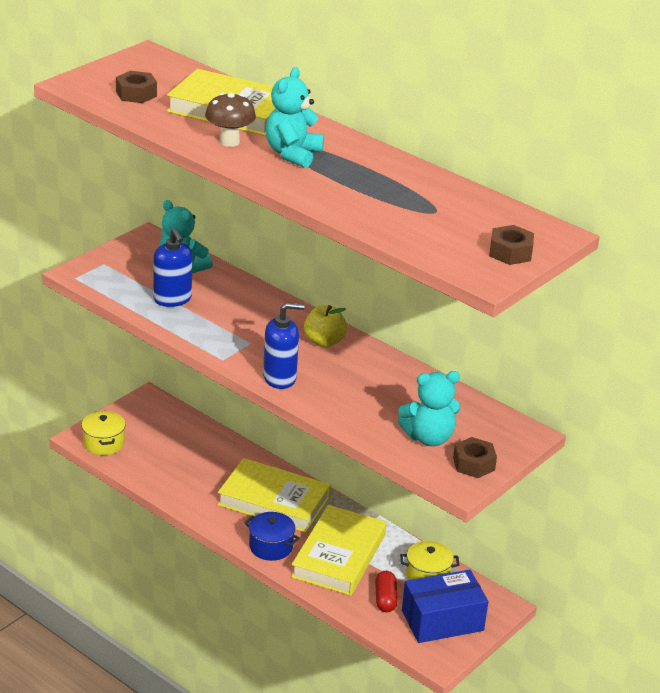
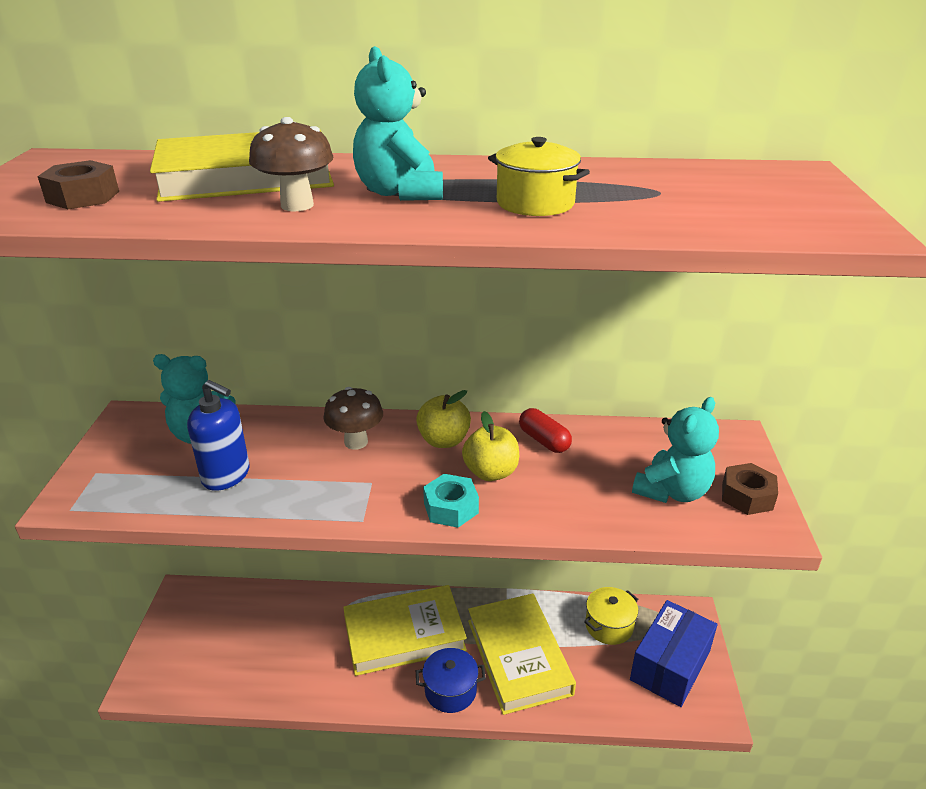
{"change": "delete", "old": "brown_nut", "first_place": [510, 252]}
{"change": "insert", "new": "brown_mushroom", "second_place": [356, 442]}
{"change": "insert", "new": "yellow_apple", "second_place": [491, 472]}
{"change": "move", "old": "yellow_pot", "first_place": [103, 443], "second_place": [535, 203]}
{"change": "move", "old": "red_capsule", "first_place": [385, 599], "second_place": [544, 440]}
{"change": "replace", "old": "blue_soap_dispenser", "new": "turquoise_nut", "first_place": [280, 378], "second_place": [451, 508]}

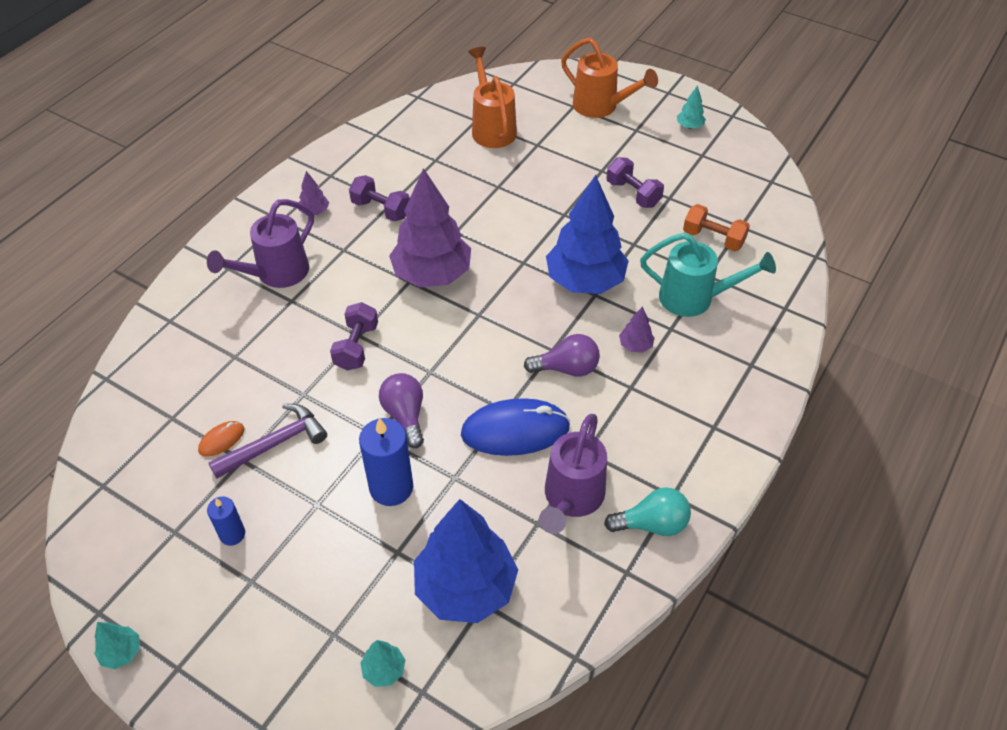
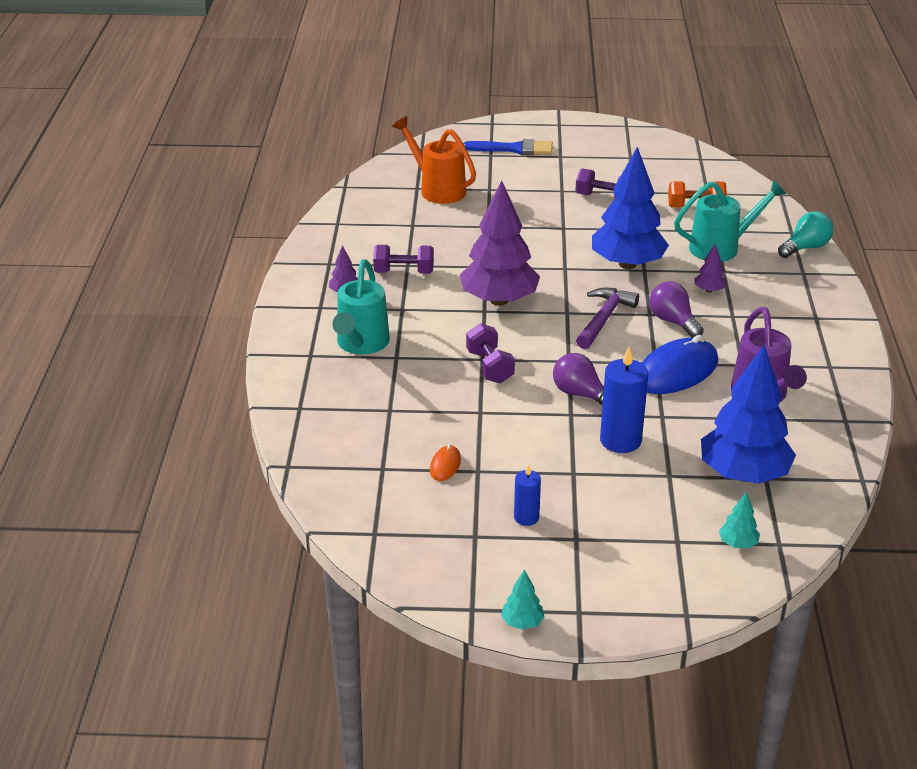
{"change": "delete", "old": "turquoise_tree", "first_place": [689, 126]}
{"change": "move", "old": "purple_hammer", "first_place": [275, 444], "second_place": [604, 319]}
{"change": "move", "old": "turquoise_light_bulb", "first_place": [652, 524], "second_place": [805, 248]}
{"change": "replace", "old": "orange_watering_can", "new": "blue_brush", "first_place": [601, 107], "second_place": [514, 149]}
{"change": "recolor", "old": "purple_watering_can", "new": "turquoise_watering_can", "first_place": [276, 274], "second_place": [361, 344]}
{"change": "rotate", "old": "purple_light_bulb", "first_place": [567, 368], "second_place": [673, 321], "degrees": -90}

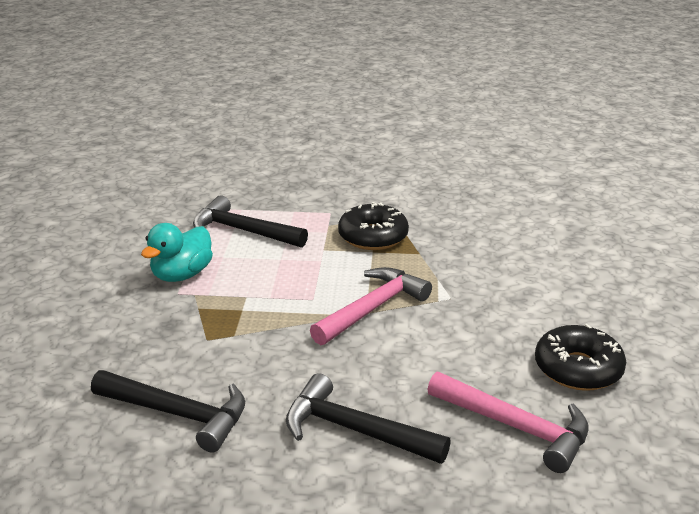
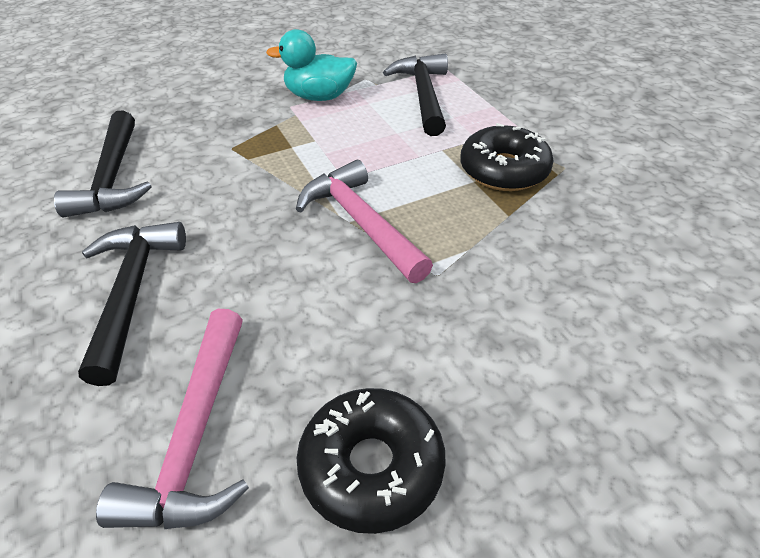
{"change": "rotate", "old": "pink_hammer", "first_place": [372, 308], "second_place": [361, 223], "degrees": -135}

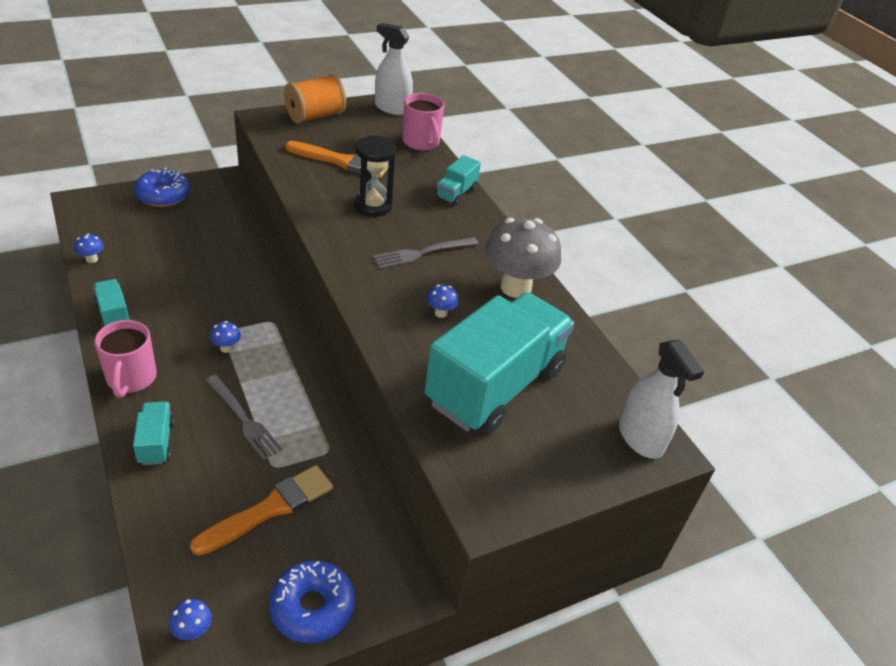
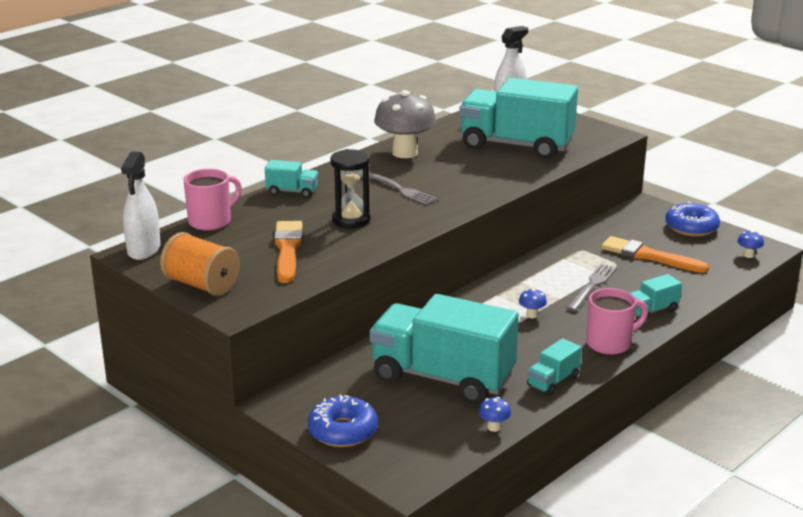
{"change": "delete", "old": "blue_mushroom", "first_place": [441, 313]}
{"change": "insert", "new": "turquoise_truck", "second_place": [442, 378]}

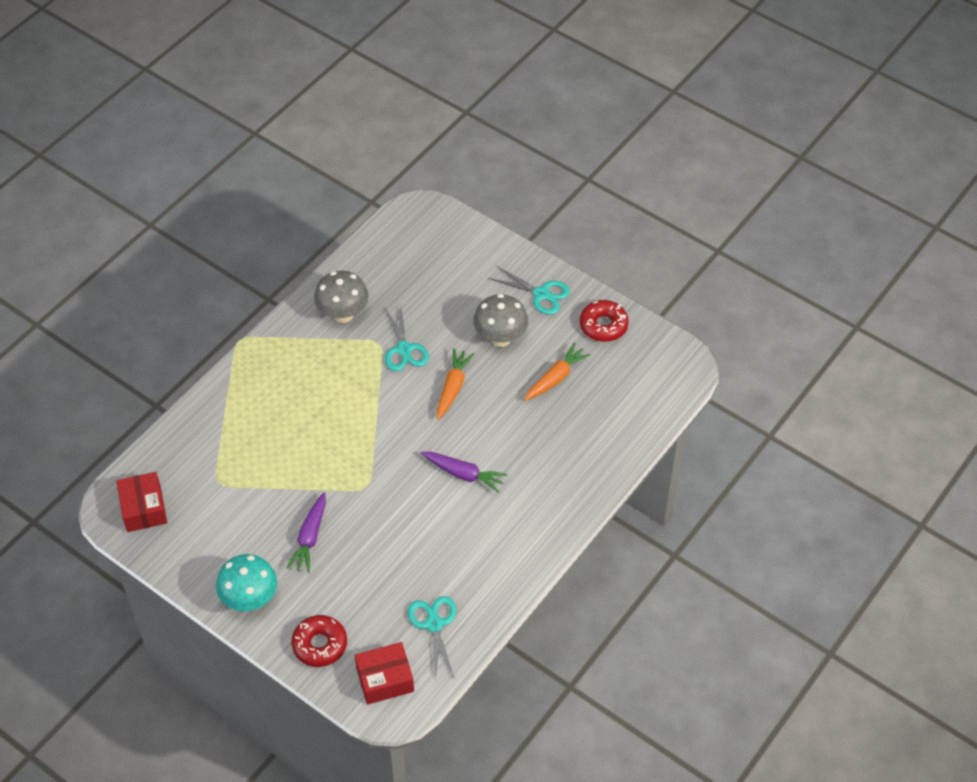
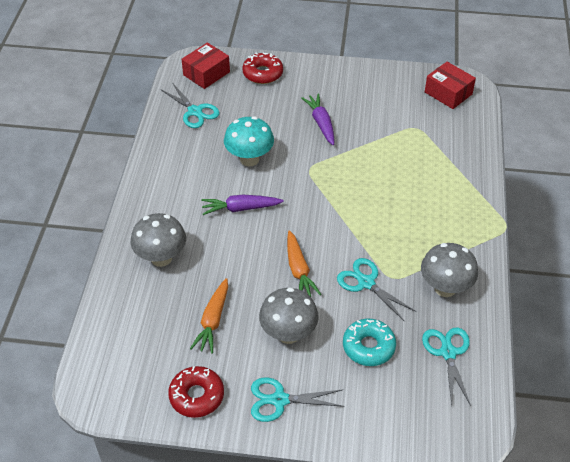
{"change": "insert", "new": "grey_mushroom", "second_place": [161, 258]}
{"change": "insert", "new": "turquoise_donut", "second_place": [368, 346]}
{"change": "insert", "new": "turquoise_scissors", "second_place": [448, 353]}
{"change": "move", "old": "turquoise_mushroom", "first_place": [250, 599], "second_place": [249, 159]}

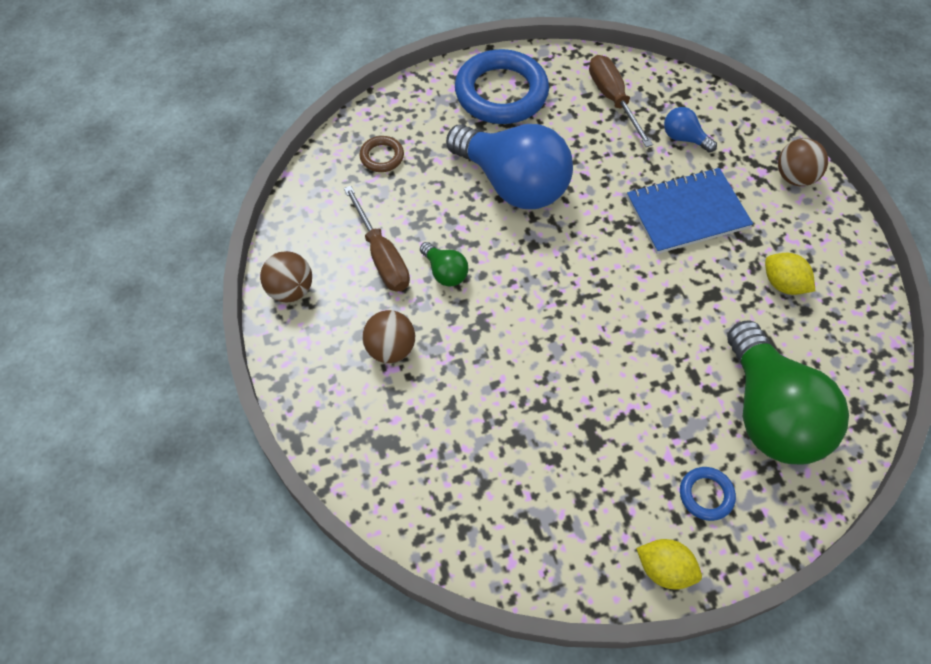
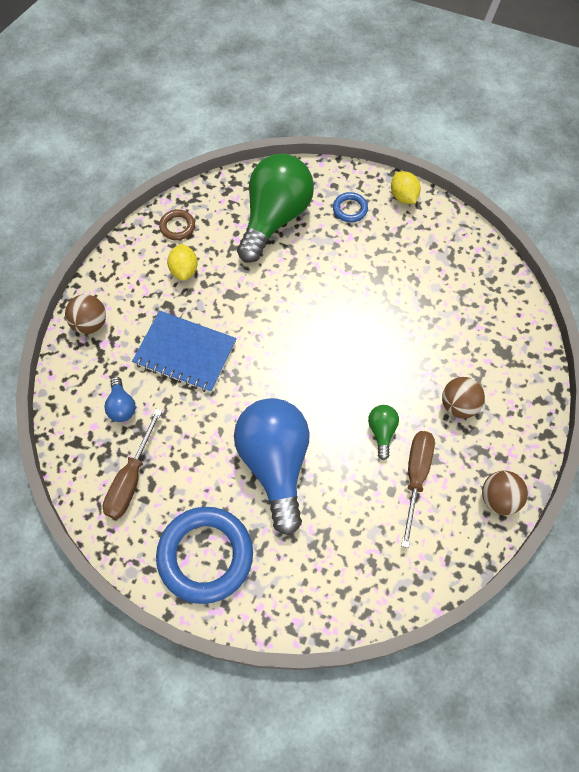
{"change": "move", "old": "brown_ring", "first_place": [382, 156], "second_place": [177, 227]}

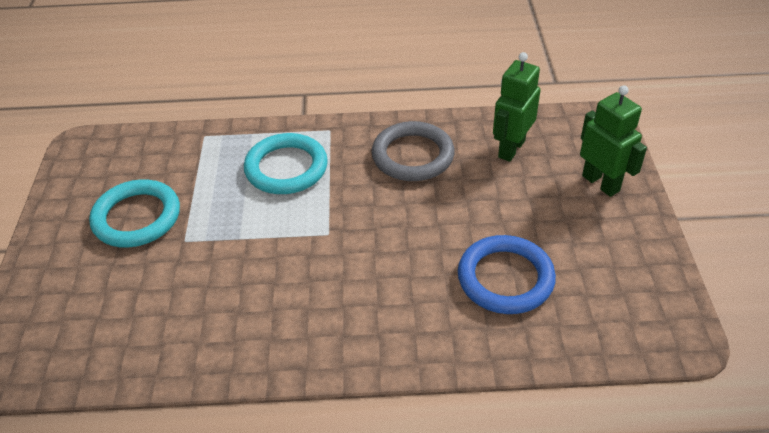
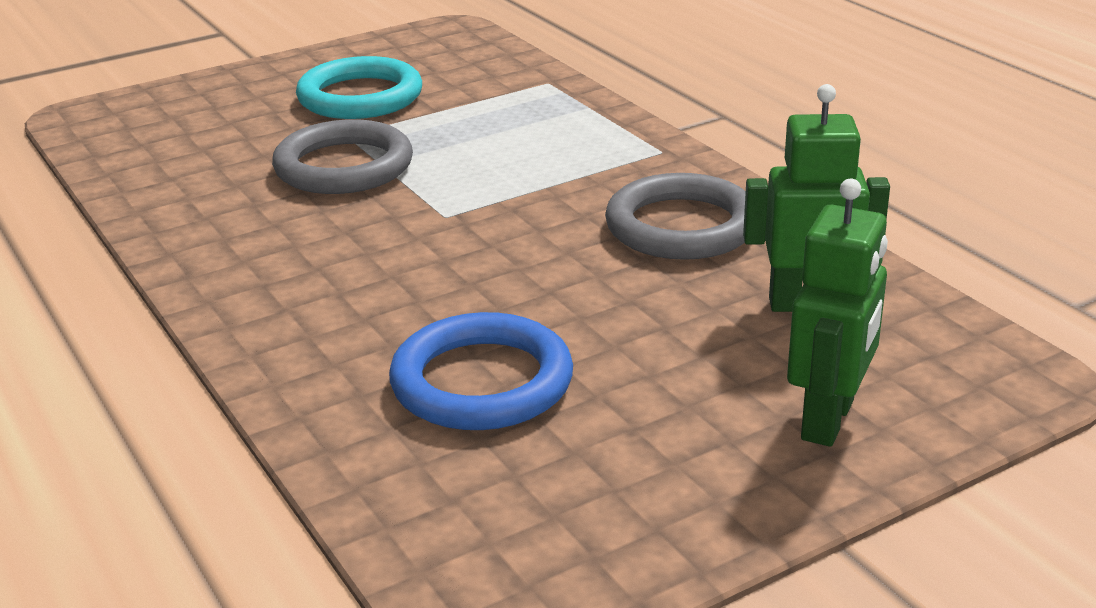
{"change": "delete", "old": "turquoise_ring", "first_place": [286, 168]}
{"change": "insert", "new": "grey_ring", "second_place": [344, 166]}

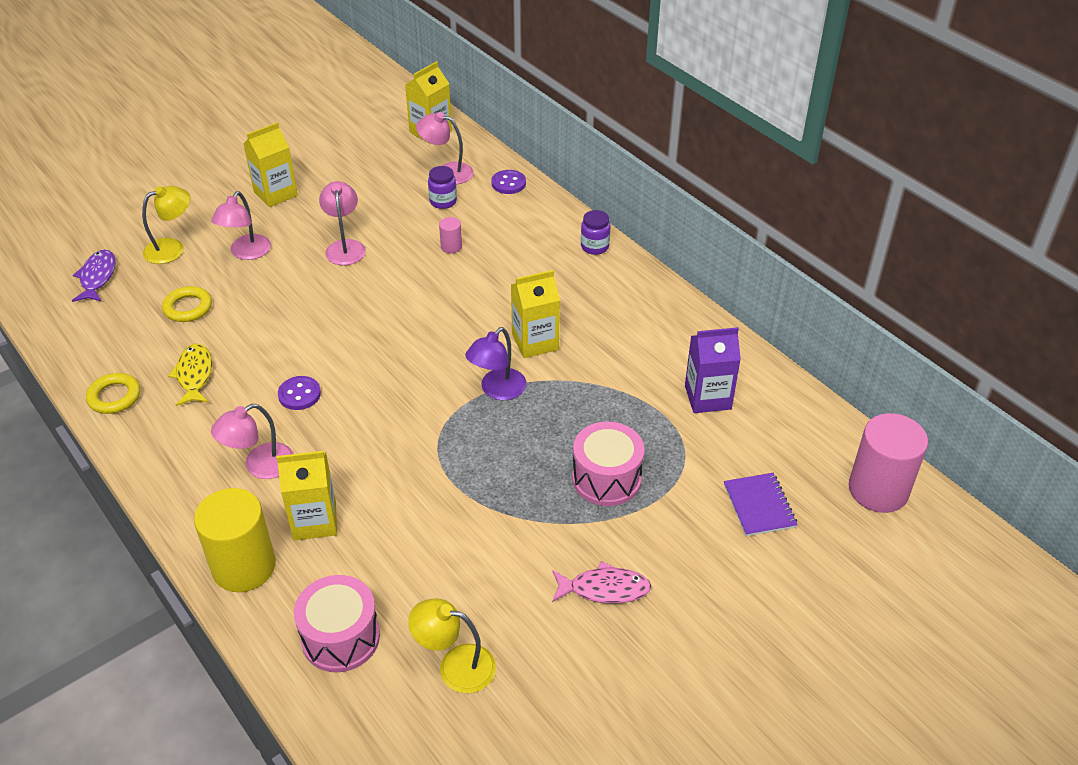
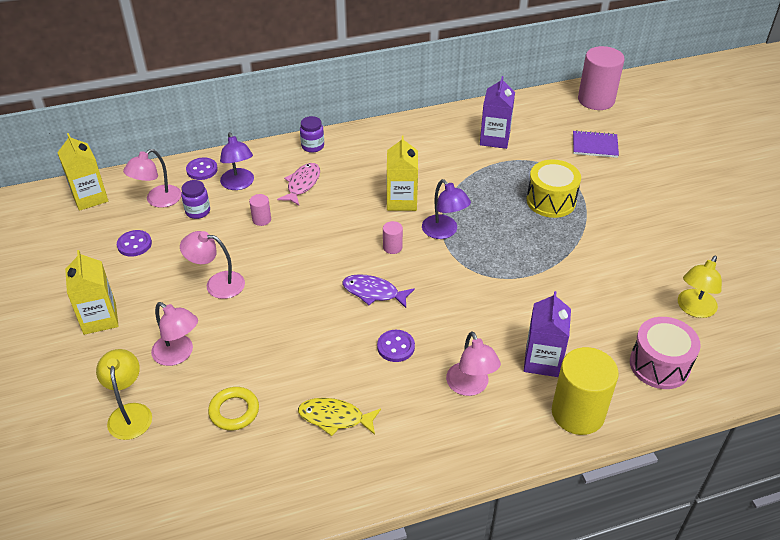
{"change": "delete", "old": "yellow_ring", "first_place": [114, 397]}
{"change": "insert", "new": "purple_button", "second_place": [134, 244]}
{"change": "insert", "new": "purple_lamp", "second_place": [239, 184]}
{"change": "insert", "new": "pink_cylinder", "second_place": [392, 247]}
{"change": "move", "old": "purple_fish", "first_place": [97, 277], "second_place": [373, 292]}
{"change": "move", "old": "pink_fish", "first_place": [604, 589], "second_place": [302, 184]}
{"change": "recolor", "old": "yellow_carton", "new": "purple_carton", "first_place": [314, 521], "second_place": [542, 361]}
{"change": "recolor", "old": "pink_drum", "new": "yellow_drum", "first_place": [606, 478], "second_place": [551, 201]}

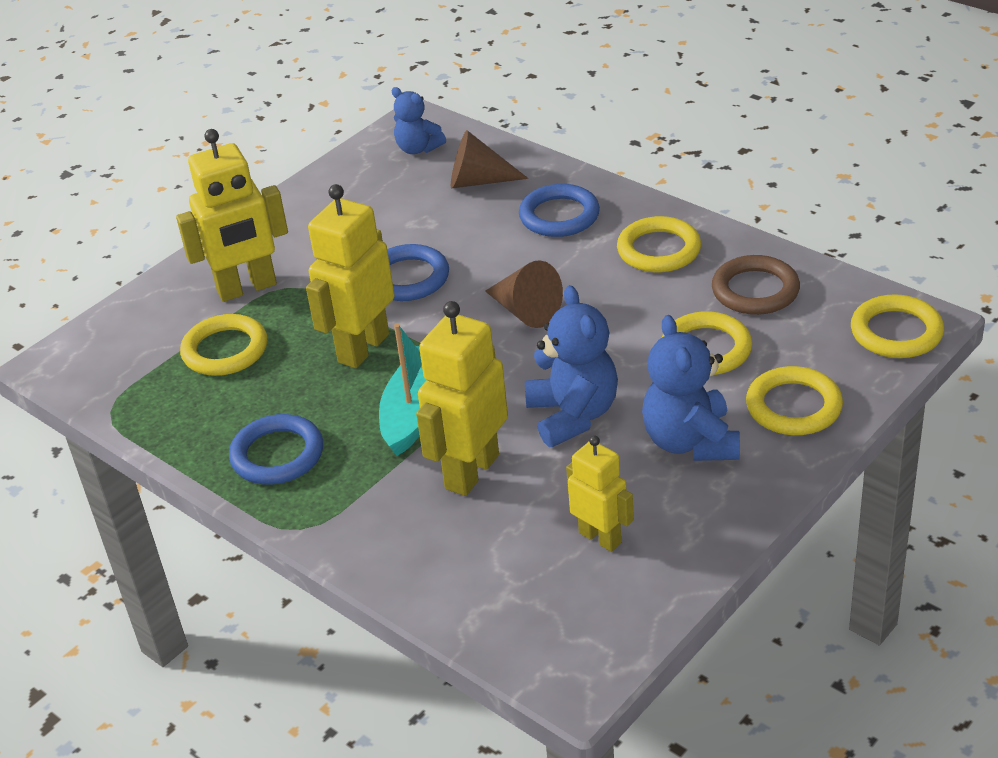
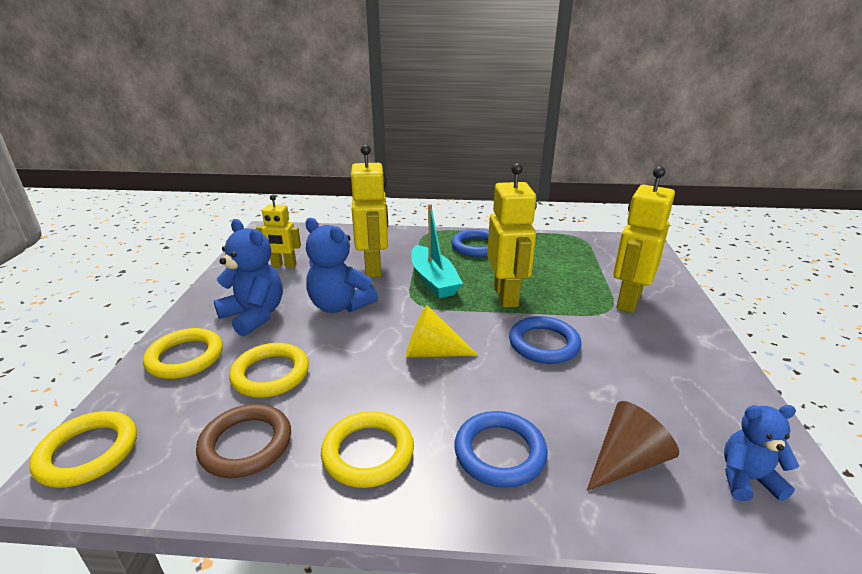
{"change": "delete", "old": "yellow_ring", "first_place": [225, 350]}
{"change": "recolor", "old": "brown_cone", "new": "yellow_cone", "first_place": [525, 311], "second_place": [432, 352]}

